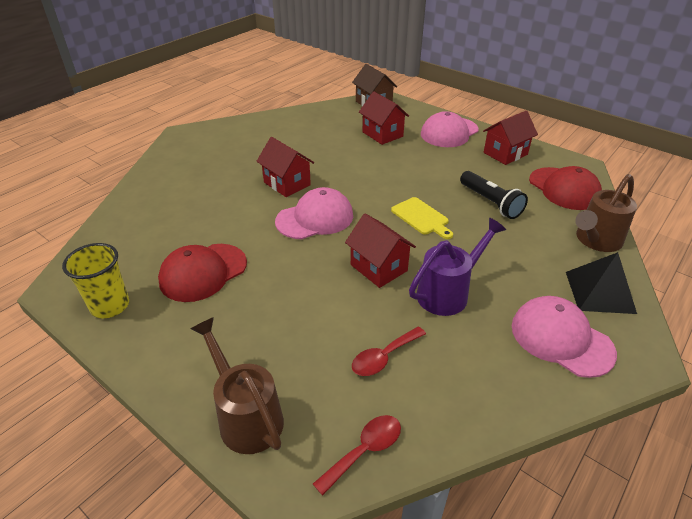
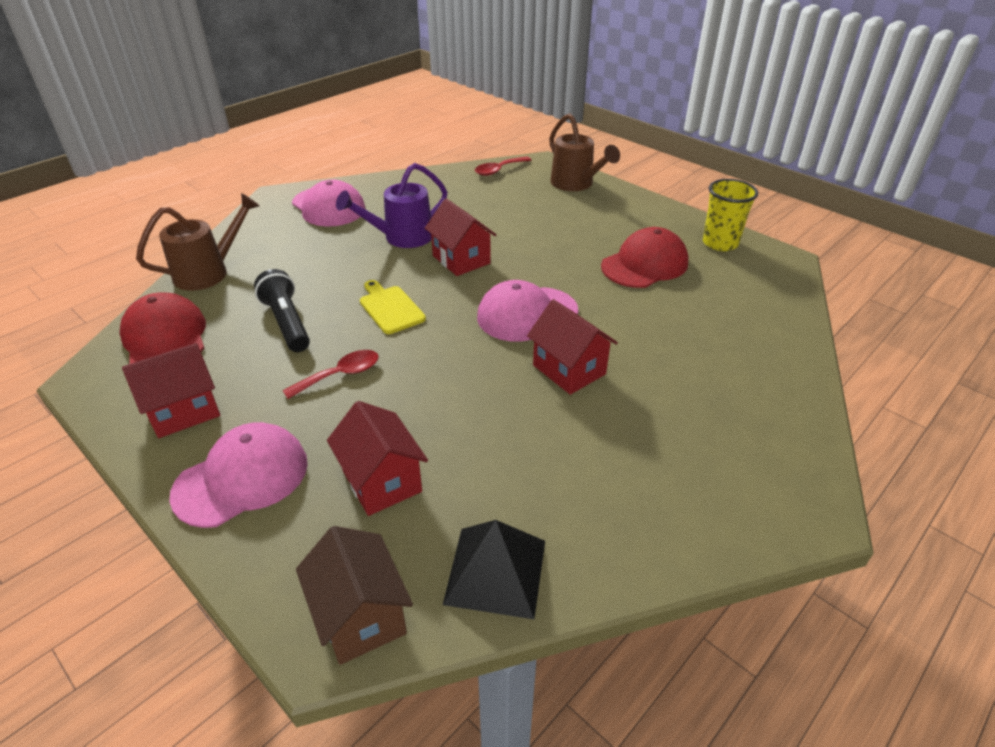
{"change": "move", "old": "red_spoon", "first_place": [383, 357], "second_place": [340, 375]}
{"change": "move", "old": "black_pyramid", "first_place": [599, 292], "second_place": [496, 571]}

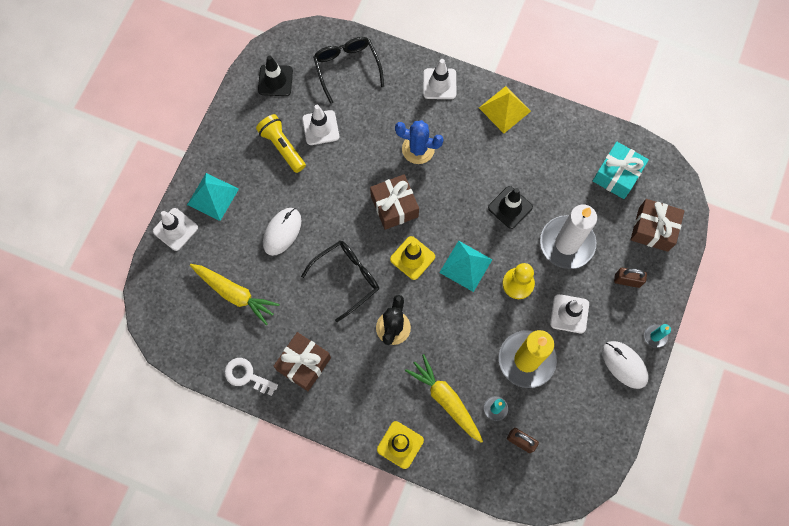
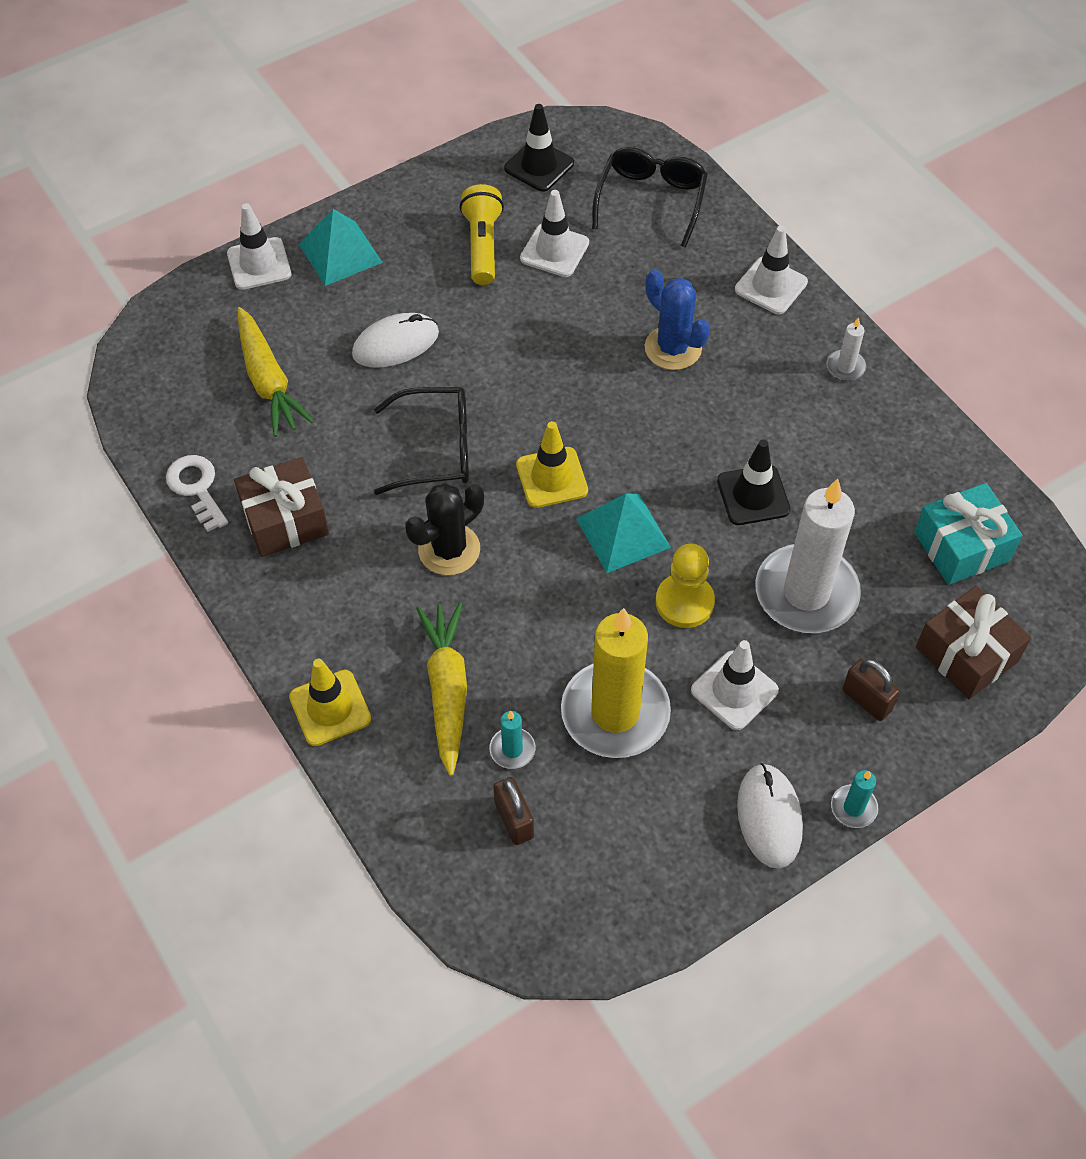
{"change": "delete", "old": "brown_gift", "first_place": [394, 206]}
{"change": "replace", "old": "yellow_pyramid", "new": "white_candle", "first_place": [504, 109], "second_place": [845, 367]}

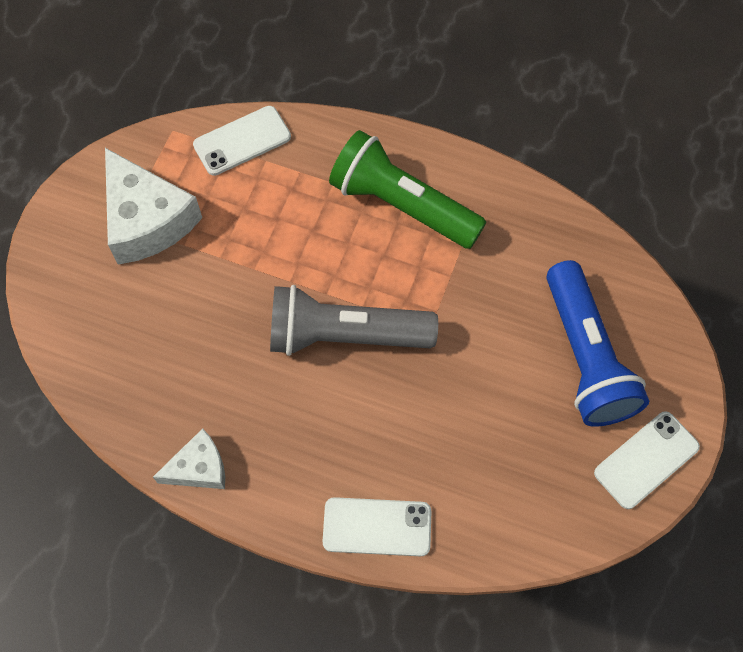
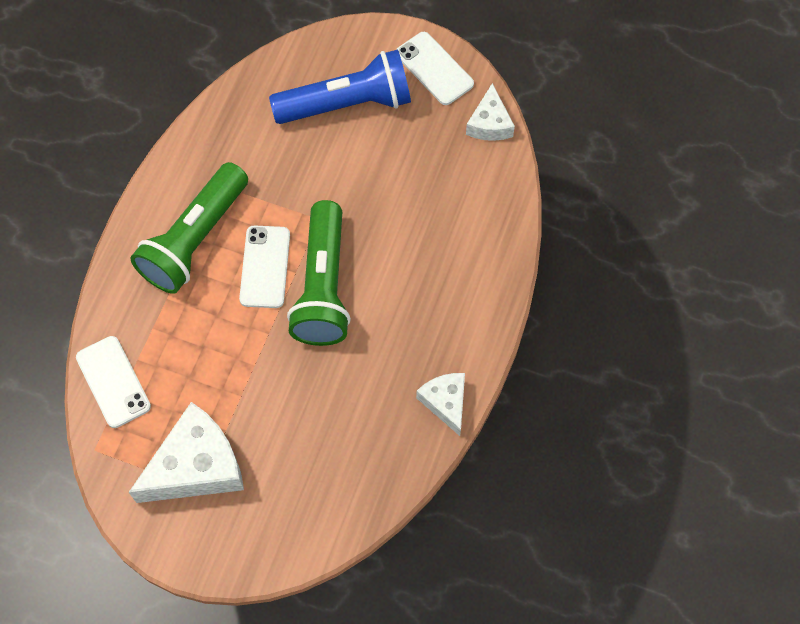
{"change": "insert", "new": "white_cheese", "second_place": [489, 123]}
{"change": "move", "old": "white_phone", "first_place": [377, 527], "second_place": [265, 267]}
{"change": "recolor", "old": "grey_flashlight", "new": "green_flashlight", "first_place": [345, 335], "second_place": [323, 286]}

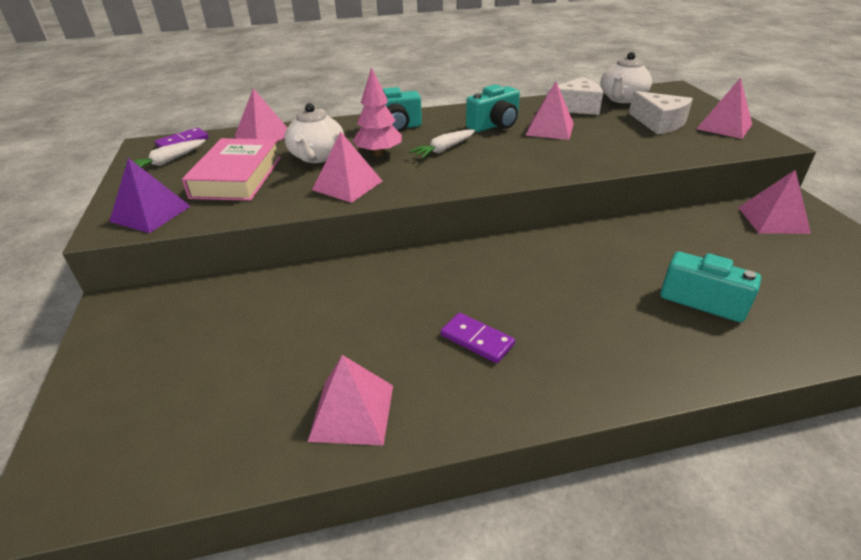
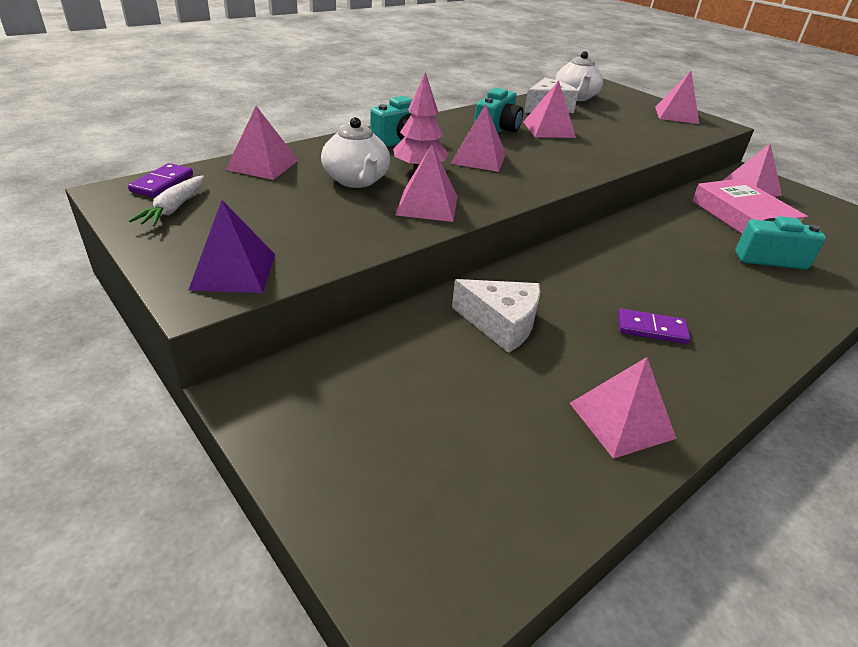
{"change": "move", "old": "pink_book", "first_place": [237, 177], "second_place": [742, 217]}
{"change": "move", "old": "white_cheese", "first_place": [659, 123], "second_place": [501, 323]}
{"change": "replace", "old": "white_carrot", "new": "pink_pyramid", "first_place": [444, 149], "second_place": [478, 158]}

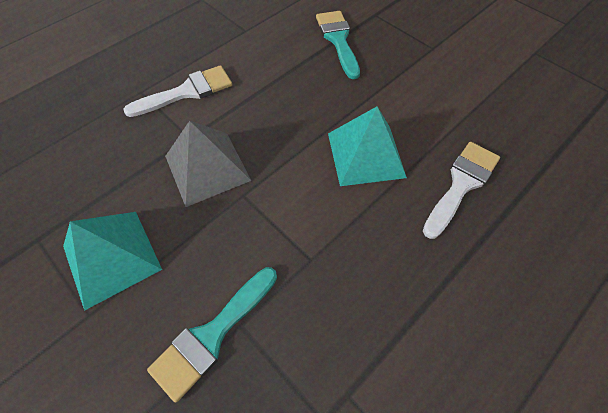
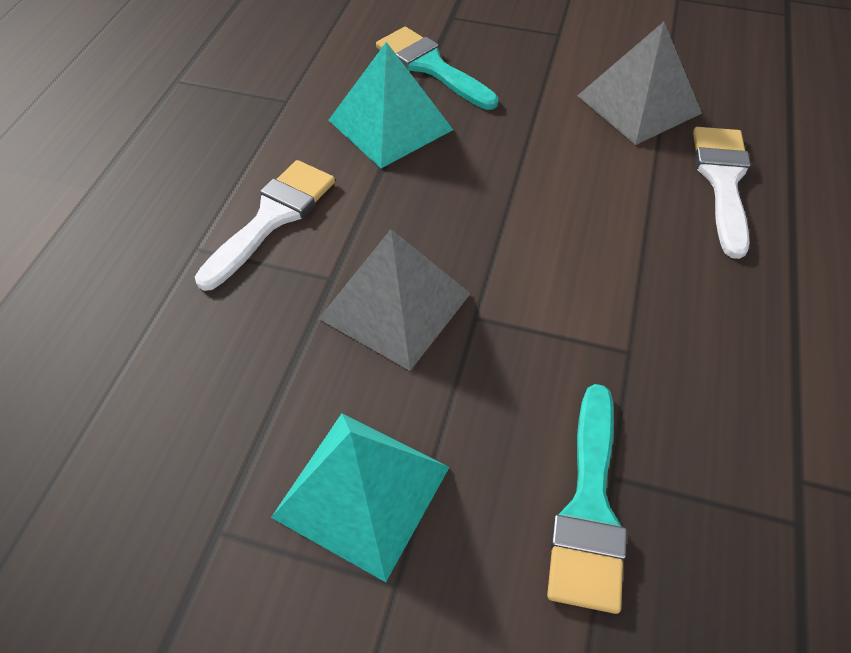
{"change": "insert", "new": "grey_pyramid", "second_place": [638, 104]}
{"change": "move", "old": "turquoise_pyramid", "first_place": [366, 154], "second_place": [390, 124]}

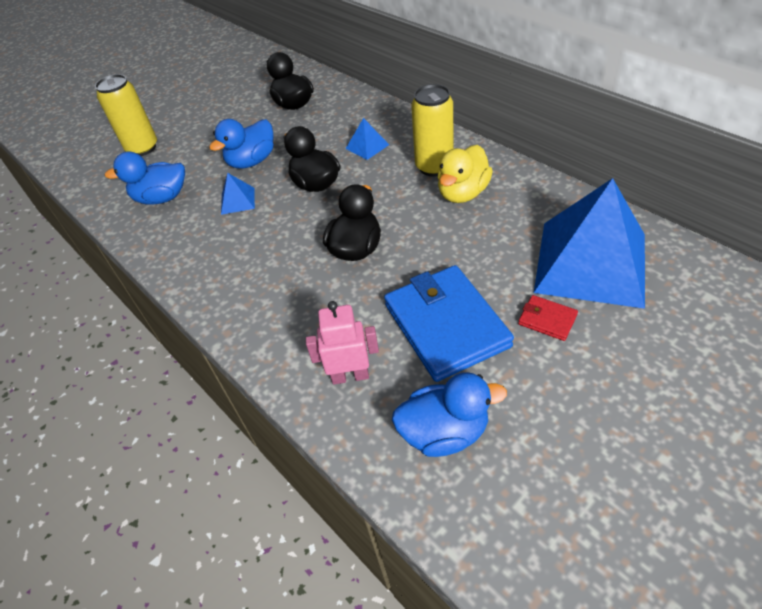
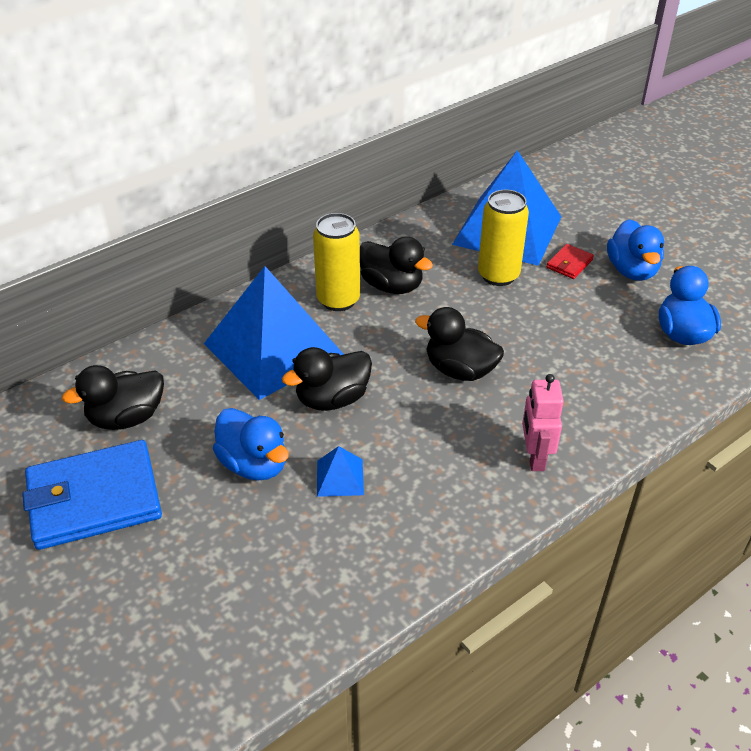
{"change": "move", "old": "yellow_can", "first_place": [142, 148], "second_place": [498, 275]}
{"change": "move", "old": "blue_duck", "first_place": [162, 198], "second_place": [632, 270]}
{"change": "move", "old": "pink_robot", "first_place": [350, 376], "second_place": [535, 457]}
{"change": "move", "old": "blue_wallet", "first_place": [446, 325], "second_place": [94, 499]}
{"change": "recolor", "old": "yellow_duck", "new": "black_duck", "first_place": [463, 193], "second_place": [392, 286]}
{"change": "resize", "old": "blue_pyramid", "first_place": [367, 146], "second_place": [273, 349], "factor": 2.5}

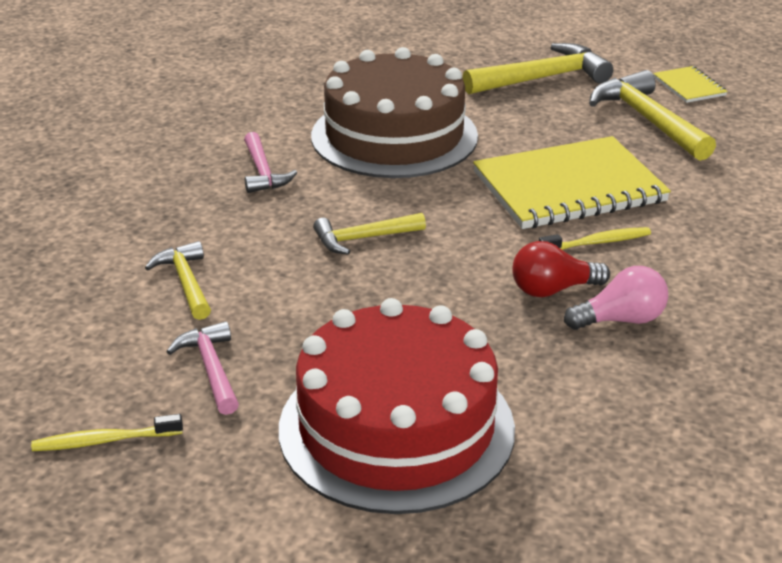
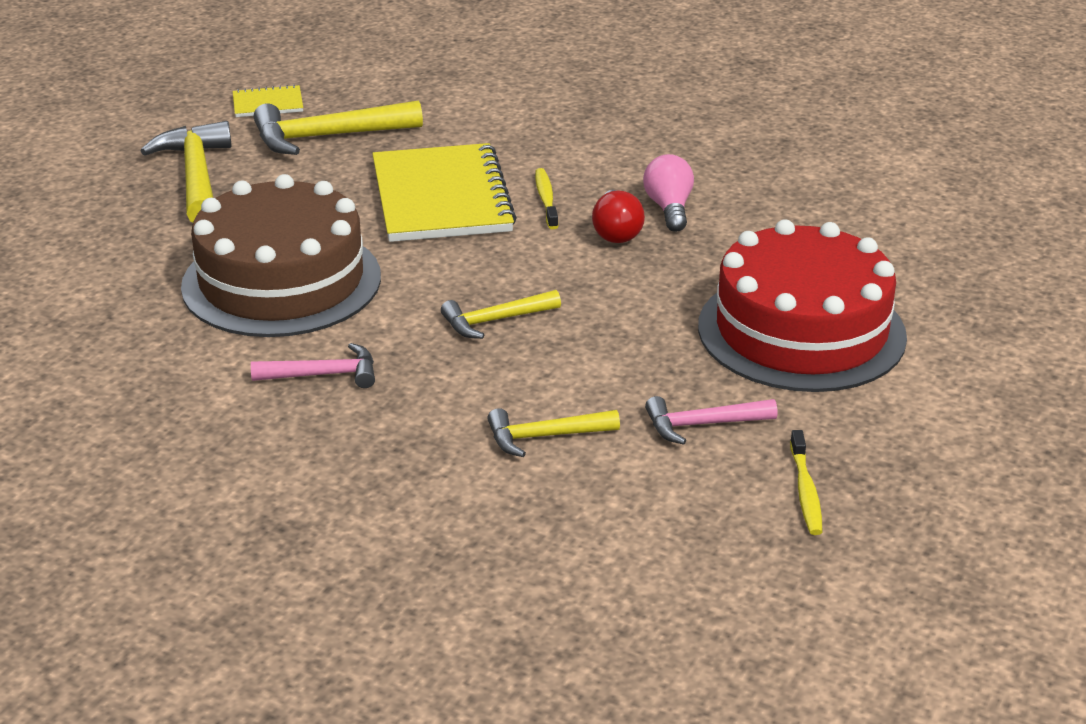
{"change": "rotate", "old": "yellow_hammer", "first_place": [363, 238], "second_place": [495, 320], "degrees": 75}

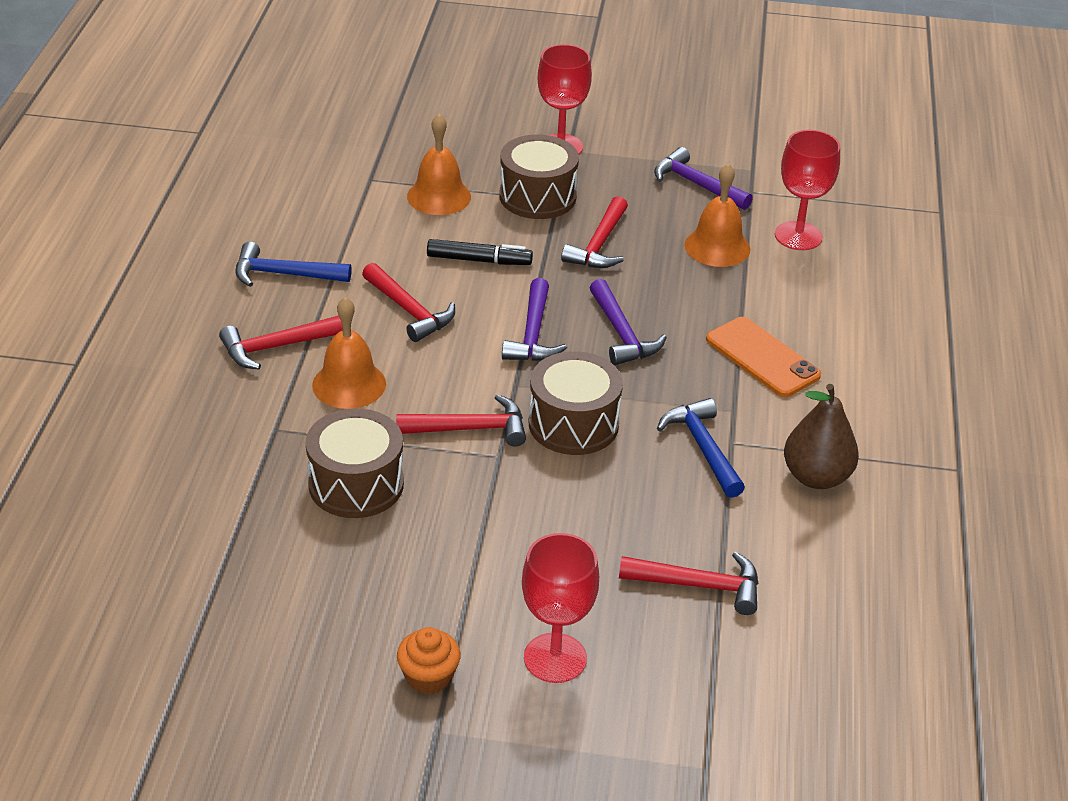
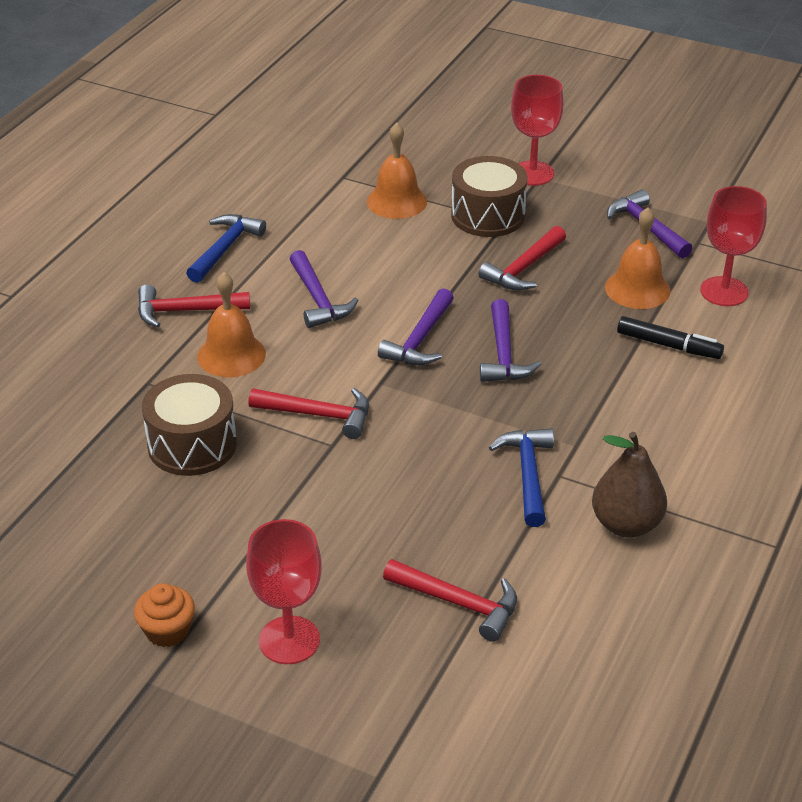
{"change": "delete", "old": "brown_drum", "first_place": [573, 424]}
{"change": "delete", "old": "orange_phone", "first_place": [762, 357]}
{"change": "move", "old": "black_marker", "first_place": [479, 260], "second_place": [668, 345]}
{"change": "recolor", "old": "red_hammer", "new": "purple_hammer", "first_place": [409, 310], "second_place": [318, 299]}
{"change": "rotate", "old": "blue_hammer", "first_place": [284, 274], "second_place": [225, 249], "degrees": 90}

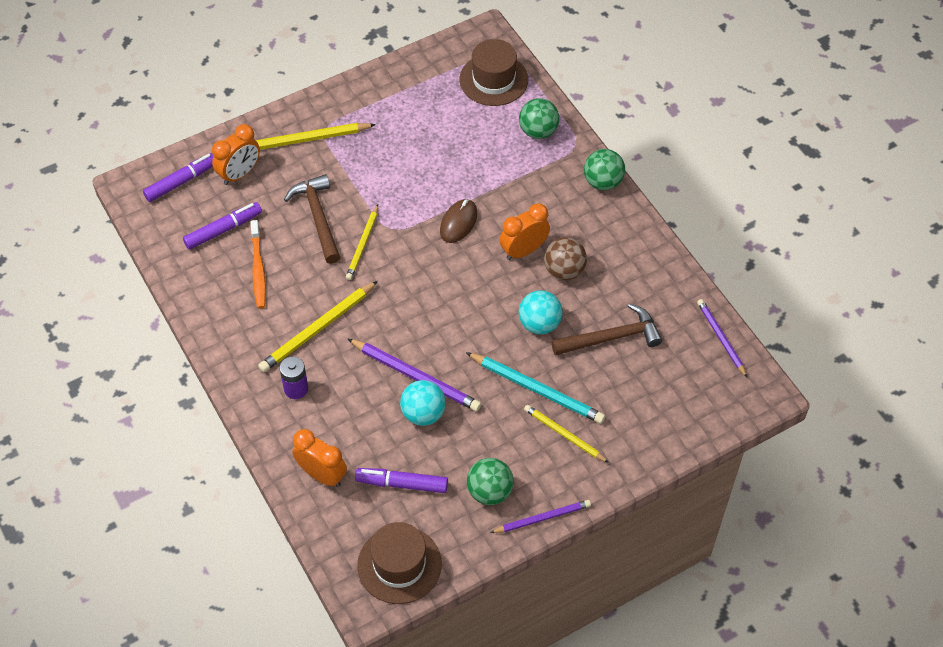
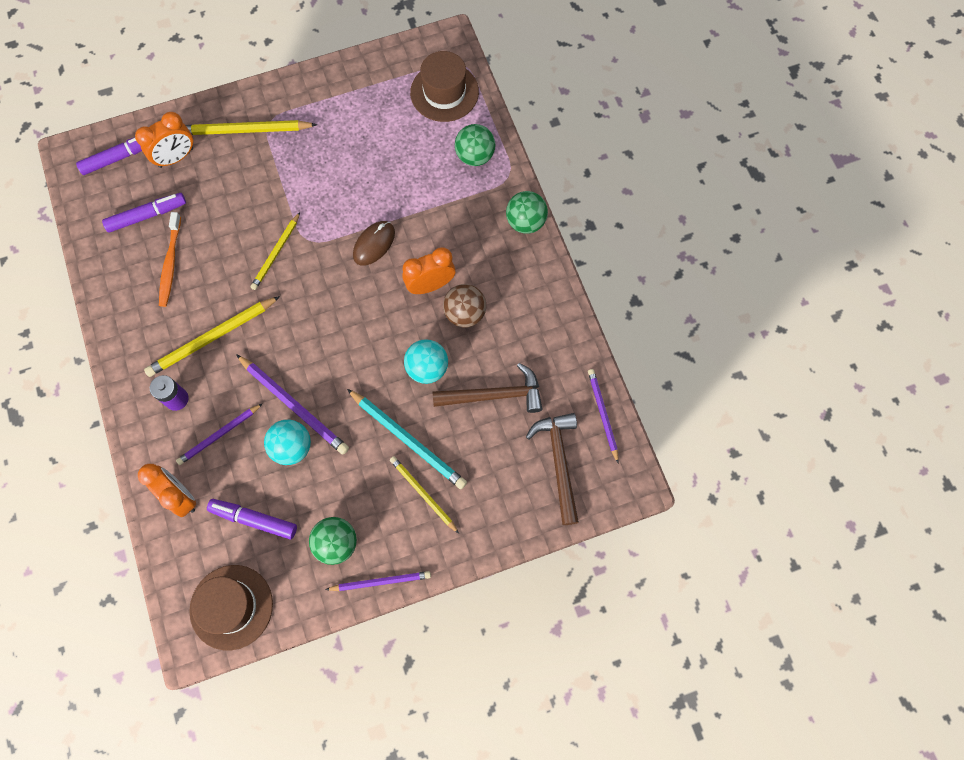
{"change": "insert", "new": "purple_pencil", "second_place": [219, 435]}
{"change": "move", "old": "brown_hammer", "first_place": [318, 217], "second_place": [559, 462]}

